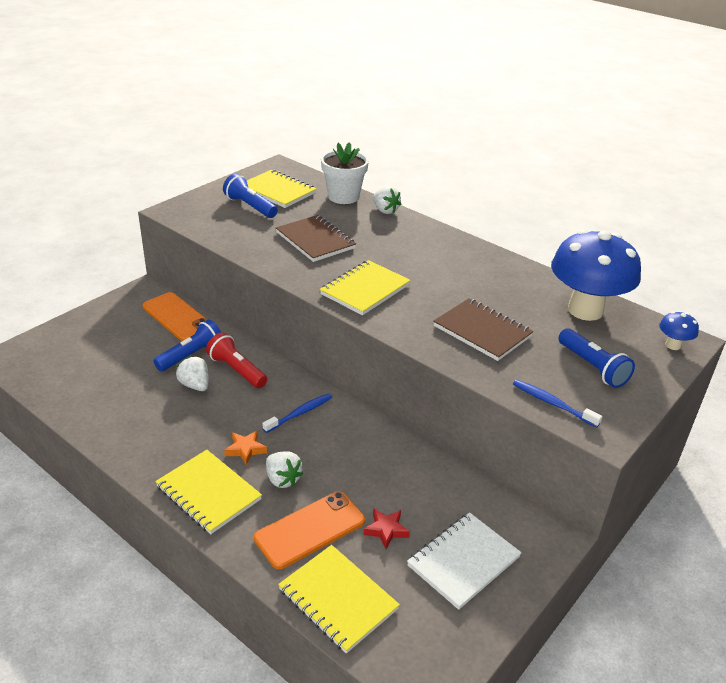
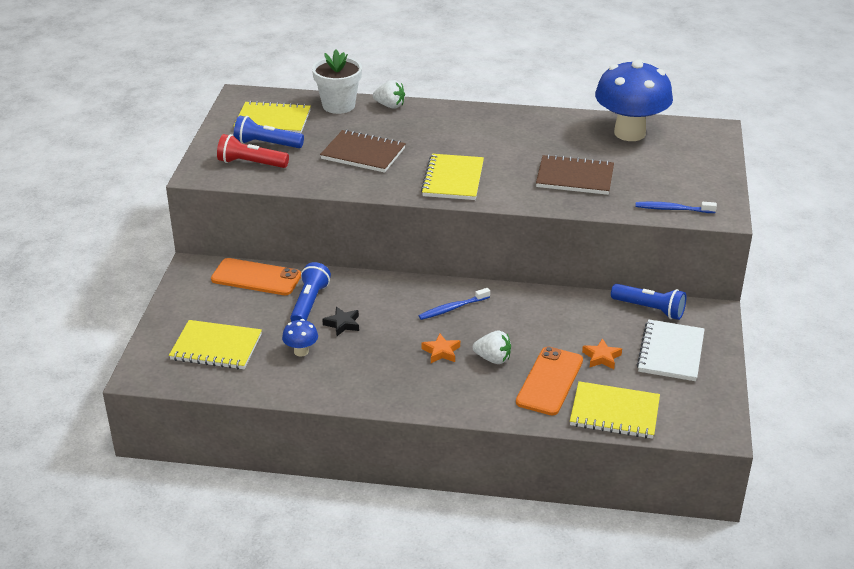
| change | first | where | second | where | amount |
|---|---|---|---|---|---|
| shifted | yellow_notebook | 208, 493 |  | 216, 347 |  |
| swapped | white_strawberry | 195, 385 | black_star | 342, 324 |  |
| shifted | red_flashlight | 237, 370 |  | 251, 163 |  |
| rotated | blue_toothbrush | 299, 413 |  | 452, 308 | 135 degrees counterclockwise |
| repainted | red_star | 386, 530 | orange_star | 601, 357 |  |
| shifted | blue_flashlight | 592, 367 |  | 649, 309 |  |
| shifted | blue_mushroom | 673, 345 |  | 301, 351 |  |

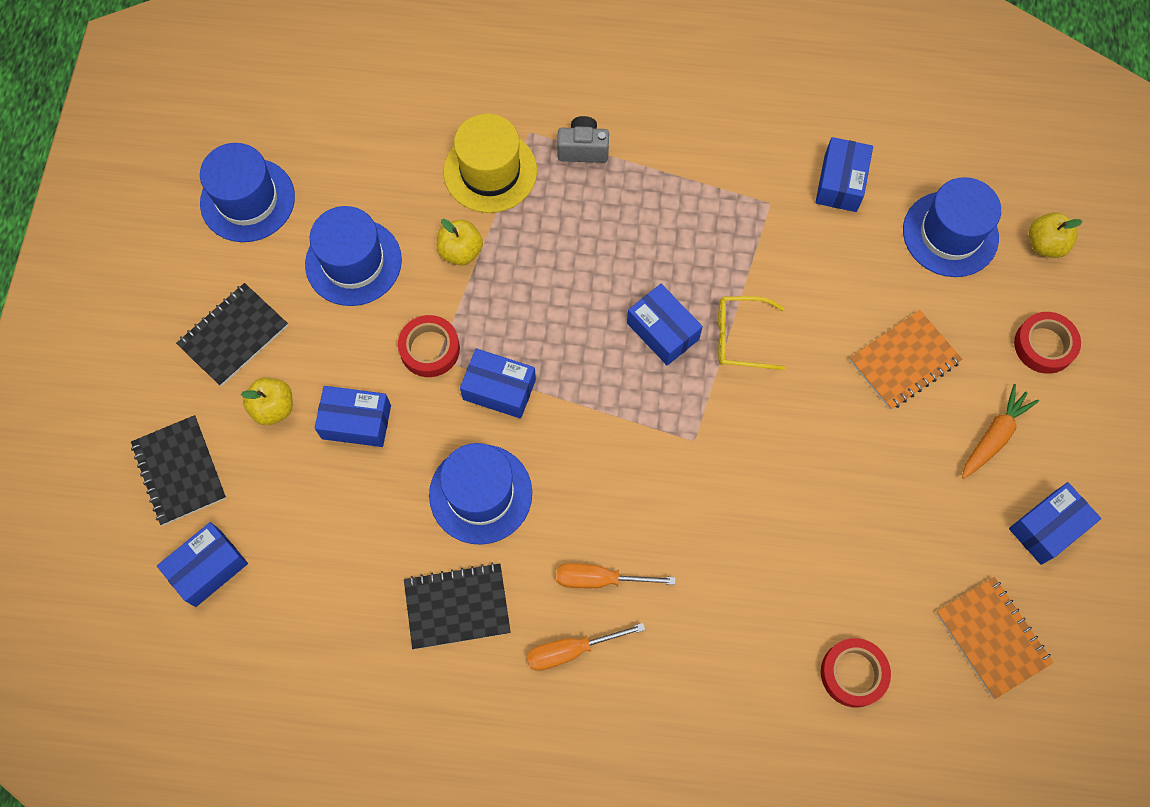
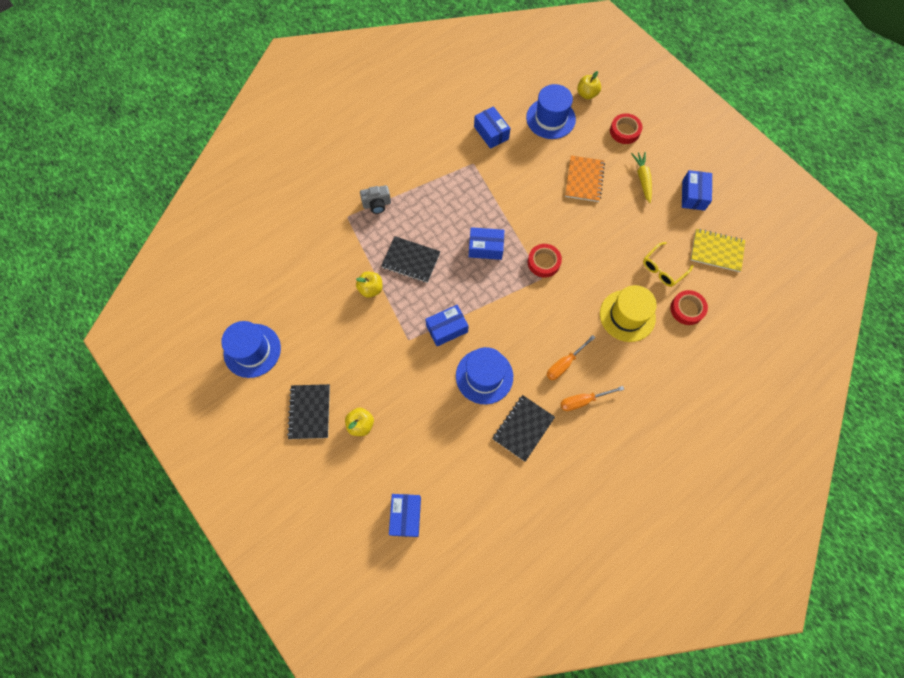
| change | first | where | second | where | amount |
|---|---|---|---|---|---|
| shifted | black_notebook | 179, 471 |  | 411, 260 |  |
| gone | blue_hat | 353, 262 |  |  |  |
| gone | blue_box | 356, 422 |  |  |  |
| shifted | red_tape | 429, 349 |  | 543, 262 |  |
| shifted | yellow_hat | 490, 171 |  | 627, 315 |  |
| rotated | orange_screwdriver | 571, 650 |  | 583, 401 | 45 degrees clockwise |
| rotated | grey_camera | 583, 149 |  | 377, 204 | 150 degrees counterclockwise |
| shifted | yellow_glasses | 741, 337 |  | 663, 268 |  |
| repainted | orange_notebook | 992, 637 | yellow_notebook | 716, 251 |  |
| repainted | orange_carrot | 994, 436 | yellow_carrot | 642, 179 |  |

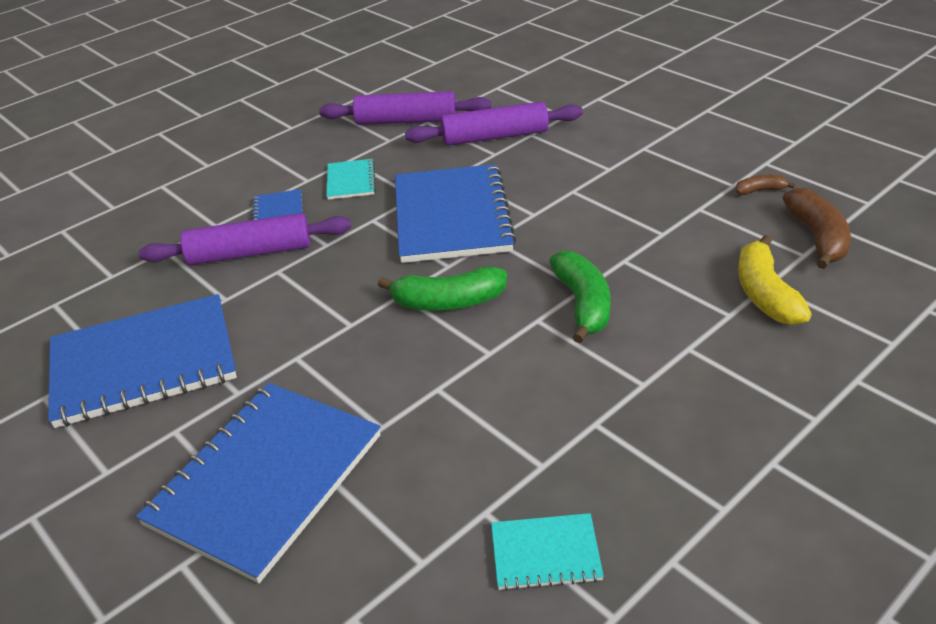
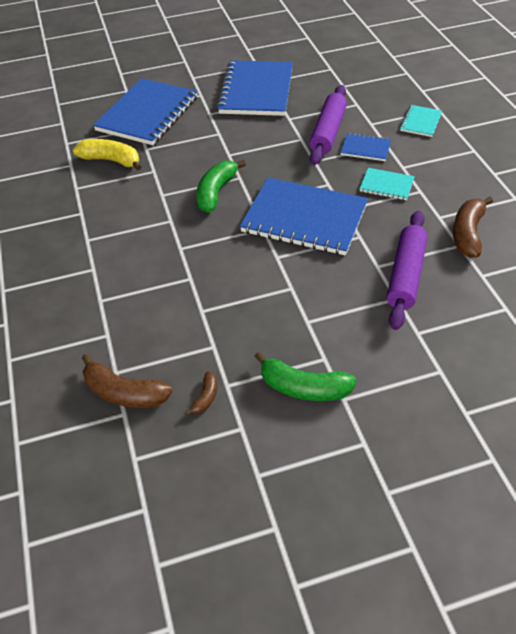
| change | first | where | second | where | amount |
|---|---|---|---|---|---|
| rotated | blue_notebook | 266, 479 |  | 147, 114 | 60 degrees clockwise |
| swapped | purple_rolling_pin | 406, 121 | brown_banana | 467, 234 |  |
| shifted | turquoise_notebook | 545, 553 |  | 421, 122 |  |
| shifted | green_banana | 583, 304 |  | 304, 388 |  |
| shifted | yellow_banana | 765, 294 |  | 111, 160 |  |

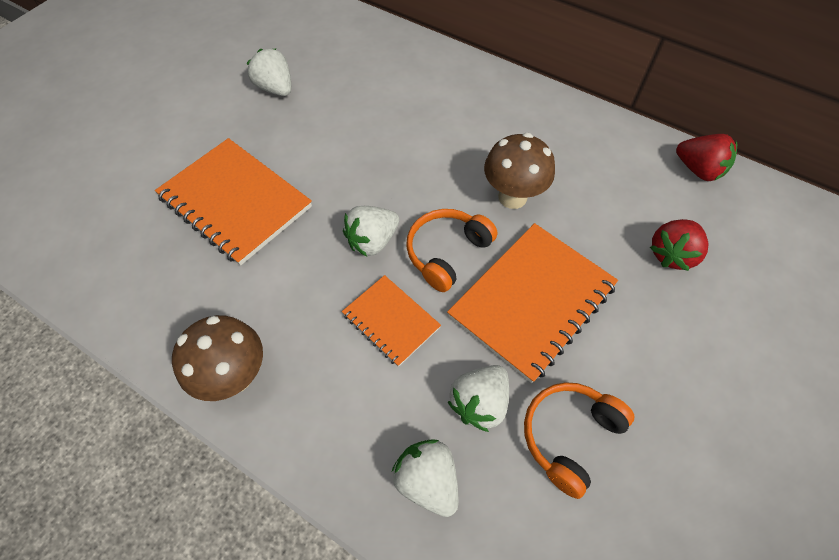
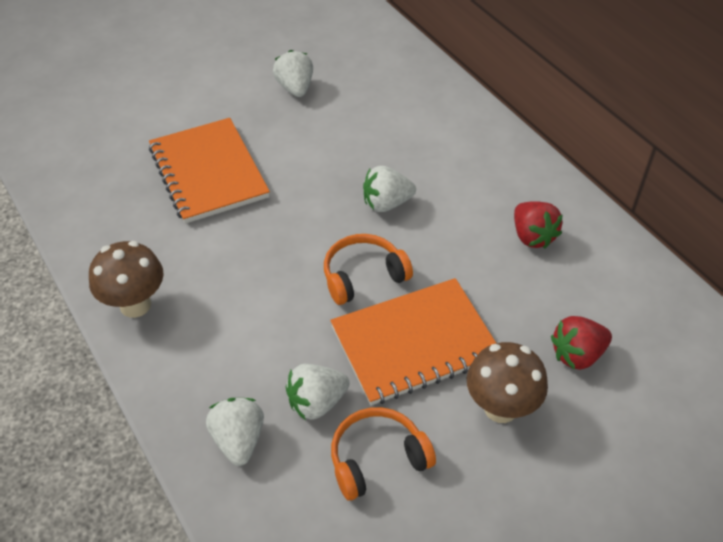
| change | first | where | second | where | amount |
|---|---|---|---|---|---|
| gone | orange_notebook | 391, 321 |  |  |  |
| shifted | white_strawberry | 372, 241 |  | 386, 203 |  |
| shifted | brown_mushroom | 512, 197 |  | 500, 408 |  |
| shifted | red_strawberry | 698, 170 |  | 532, 236 |  |

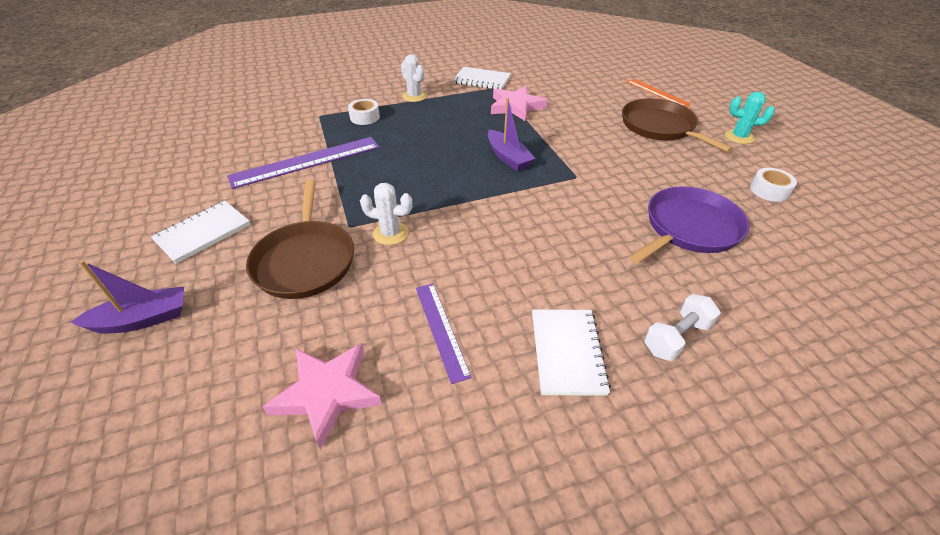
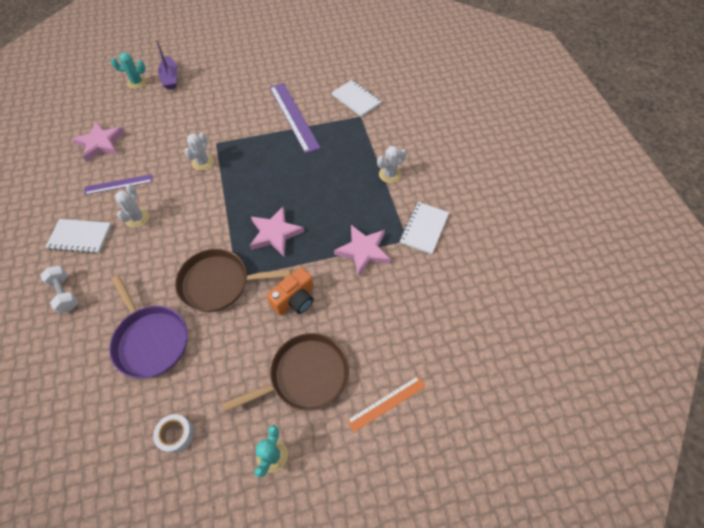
| change | first | where | second | where | amount |
|---|---|---|---|---|---|
| shifted | white_notebook | 203, 233 |  | 356, 99 |  |
| shifted | brown_pan | 305, 260 |  | 219, 283 |  |
| gone | white_tape | 365, 117 |  |  |  |
| swapped | purple_boat | 508, 157 | pink_star | 275, 233 |  |
| new |  |  | turquoise_cactus | 137, 82 |  |
| new |  |  | white_cactus | 137, 218 |  |
| new |  |  | orange_camera | 295, 299 |  |

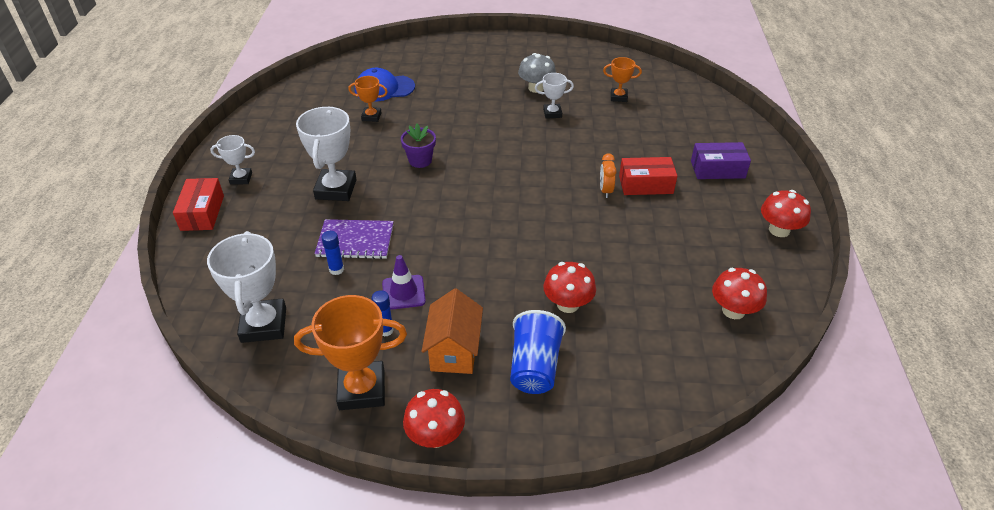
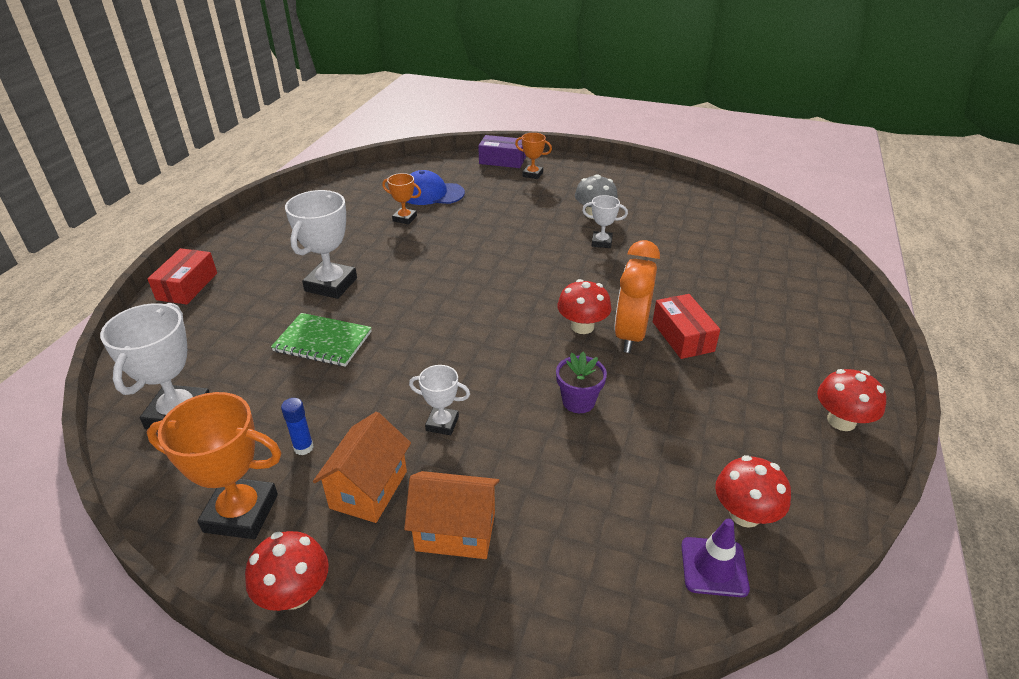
| change | first | where | second | where | amount |
|---|---|---|---|---|---|
| shifted | white_trophy | 241, 178 |  | 442, 424 |  |
| repainted | purple_notebook | 355, 241 | green_notebook | 323, 342 |  |
| gone | blue_glue_stick | 336, 269 |  |  |  |
| shifted | purple_traffic_cone | 403, 292 |  | 714, 567 |  |
| shifted | purple_flower_pot | 420, 160 |  | 578, 401 |  |
| swapped | blue_cup | 535, 367 | orange_house | 455, 531 |  |
| shifted | red_mushroom | 568, 304 |  | 582, 326 |  |
| scaled | orange_clock | 605, 190 |  | 630, 335 | x2.04 |
| shifted | orange_trophy | 618, 97 |  | 532, 174 |  |
| rotated | red_box | 645, 185 |  | 682, 336 | 60 degrees clockwise |
| shifted | purple_box | 717, 169 |  | 502, 160 |  |

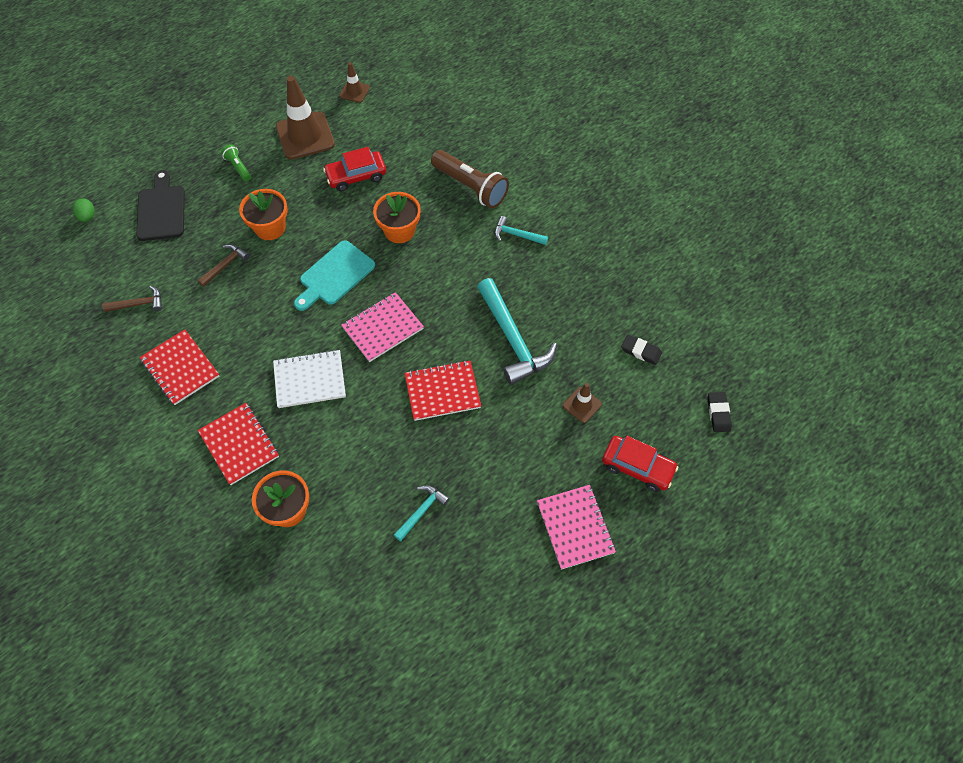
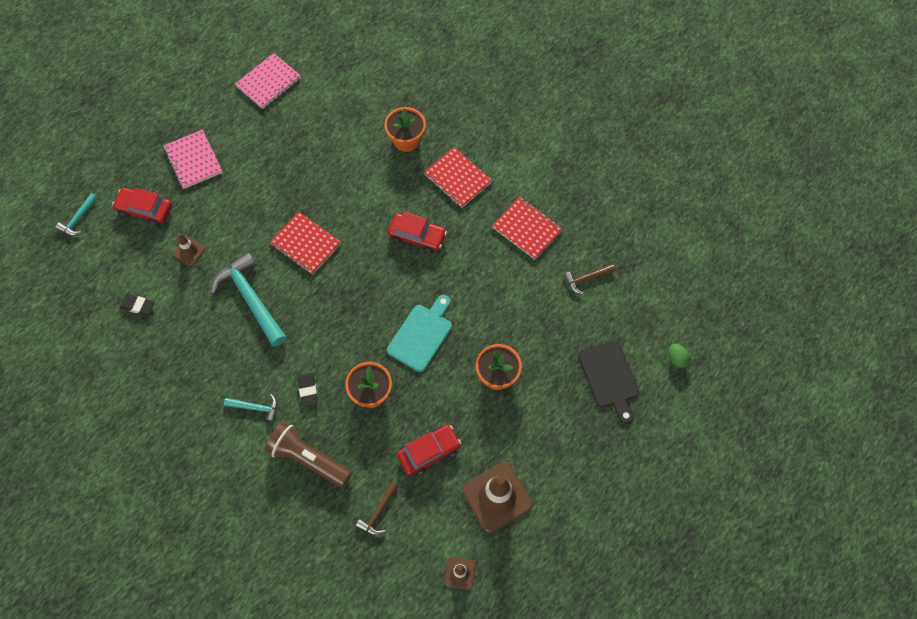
| change | first | where | second | where | amount |
|---|---|---|---|---|---|
| shifted | brown_hammer | 225, 265 |  | 378, 512 |  |
| gone | green_flashlight | 238, 167 |  |  |  |
| swapped | white_notebook | 310, 380 | red_car | 417, 236 |  |
| shifted | pink_notebook | 382, 328 |  | 268, 82 |  |
| shifted | turquoise_hammer | 422, 511 |  | 78, 219 |  |
| rotated | red_notebook | 442, 391 |  | 306, 244 | 60 degrees clockwise |
| shifted | black_eraser | 718, 413 |  | 308, 390 |  |

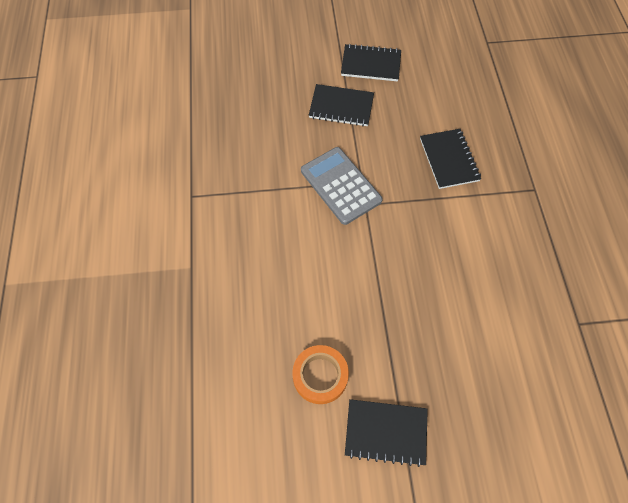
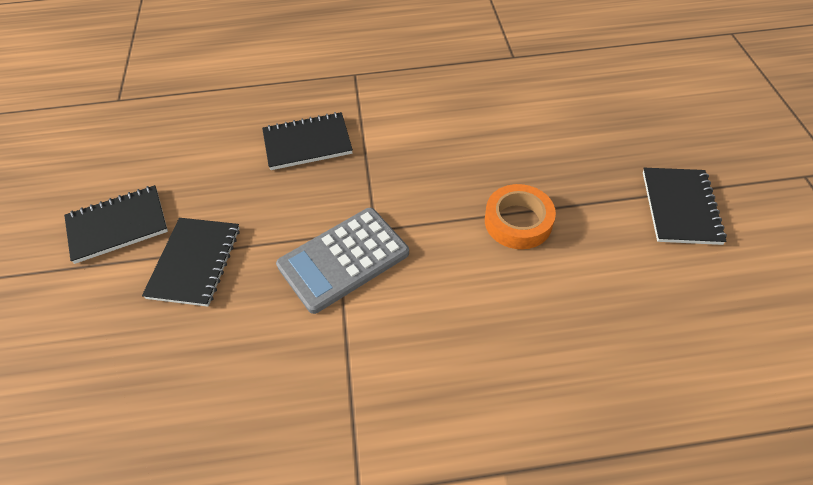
| change | first | where | second | where | amount |
|---|---|---|---|---|---|
| shifted | orange_tape | 320, 376 |  | 518, 221 |  |
| rotated | black_notebook | 371, 64 |  | 118, 226 | 60 degrees clockwise |

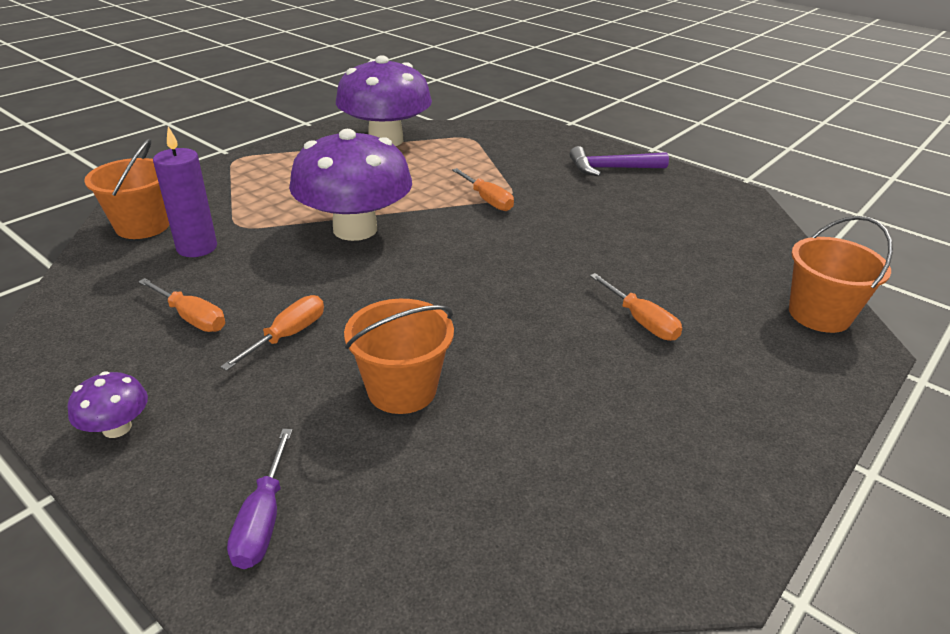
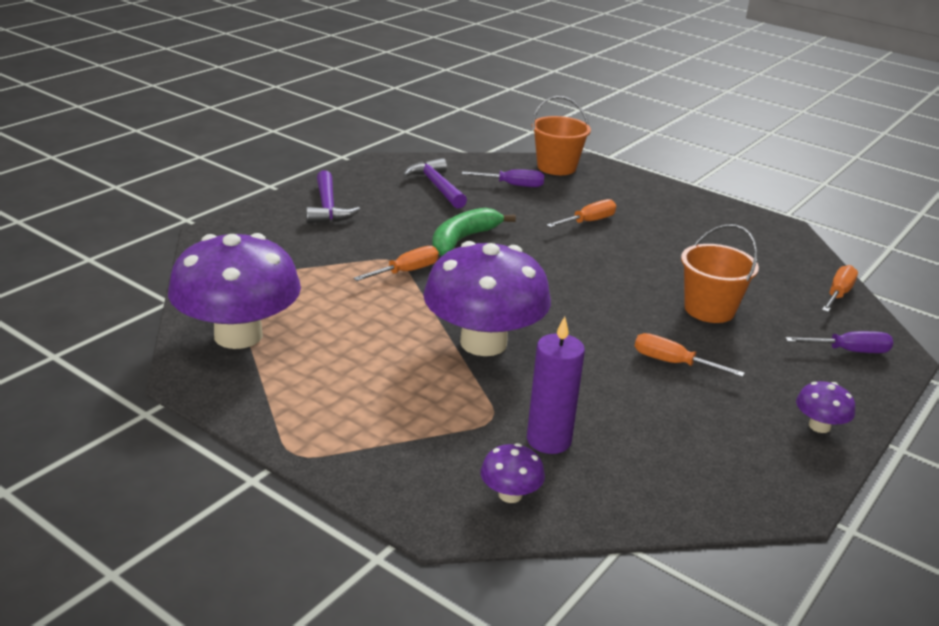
| change | first | where | second | where | amount |
|---|---|---|---|---|---|
| swapped | orange_bucket | 142, 226 | purple_mushroom | 510, 494 |  |
| shifted | orange_screwdriver | 191, 317 |  | 838, 294 |  |
| new |  |  | purple_hammer | 436, 186 |  |
| new |  |  | green_banana | 463, 239 |  |
| new |  |  | purple_screwdriver | 512, 185 |  |

